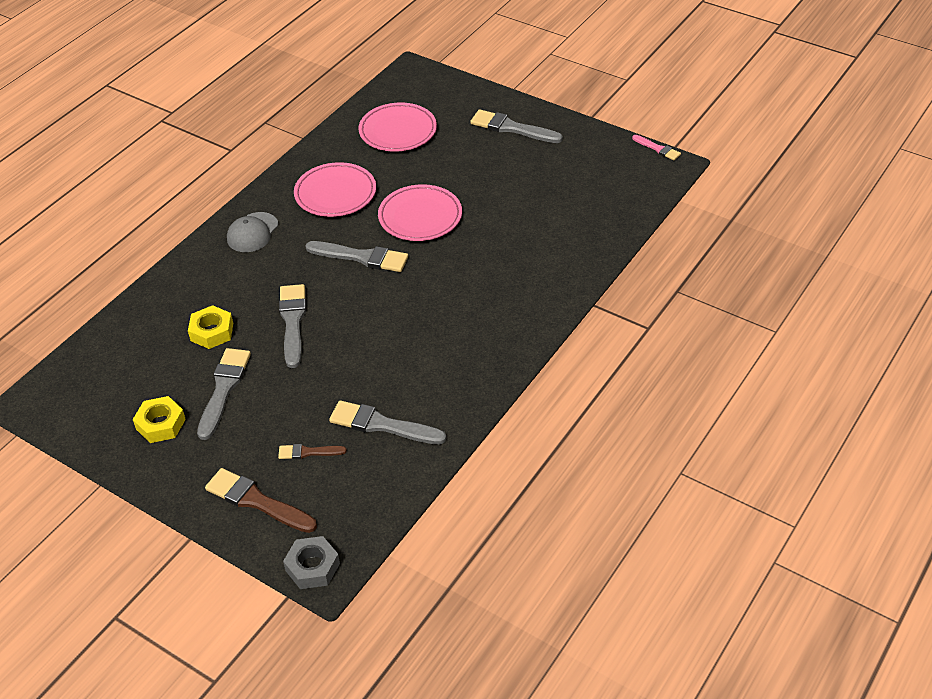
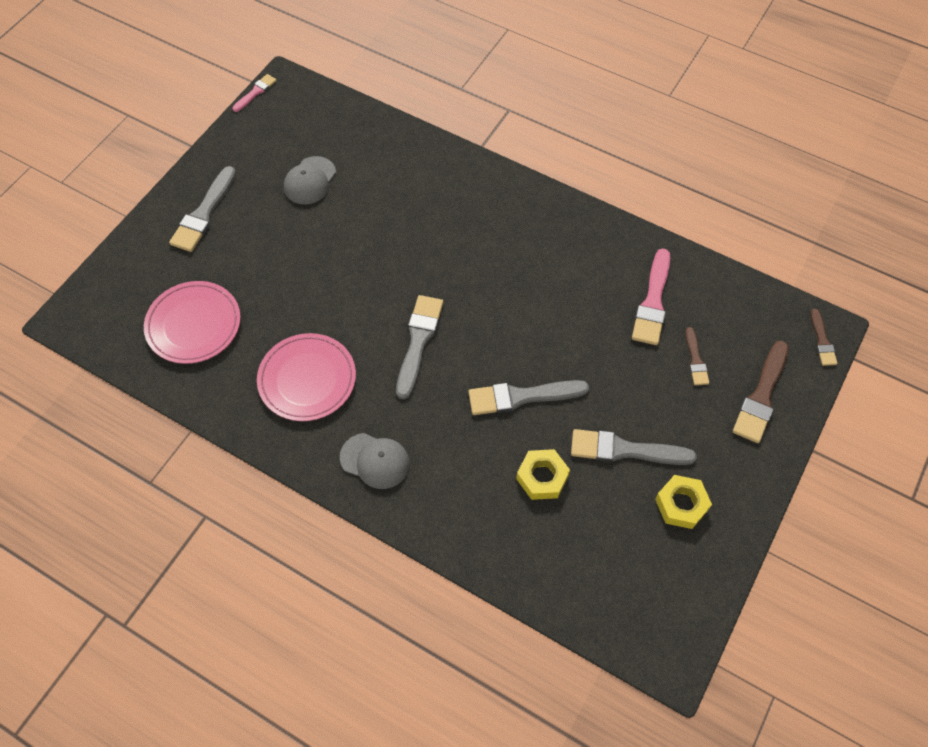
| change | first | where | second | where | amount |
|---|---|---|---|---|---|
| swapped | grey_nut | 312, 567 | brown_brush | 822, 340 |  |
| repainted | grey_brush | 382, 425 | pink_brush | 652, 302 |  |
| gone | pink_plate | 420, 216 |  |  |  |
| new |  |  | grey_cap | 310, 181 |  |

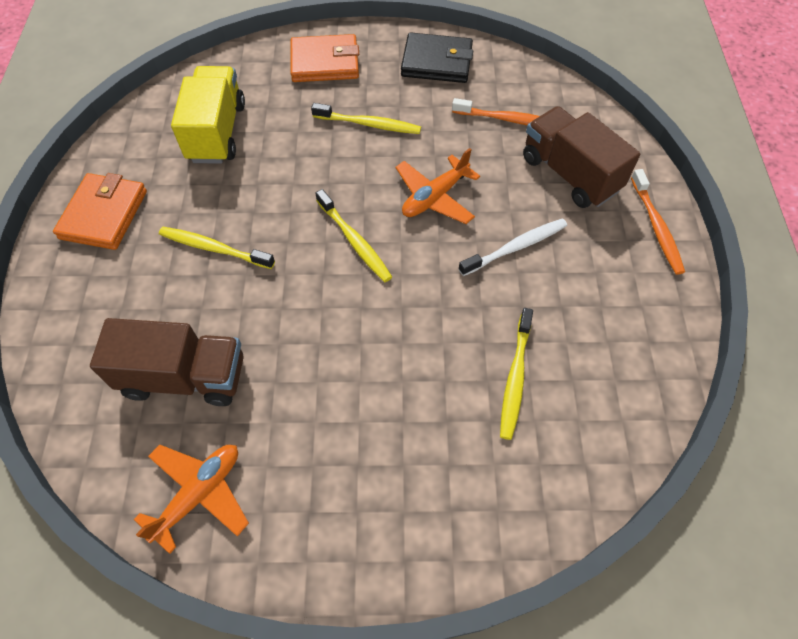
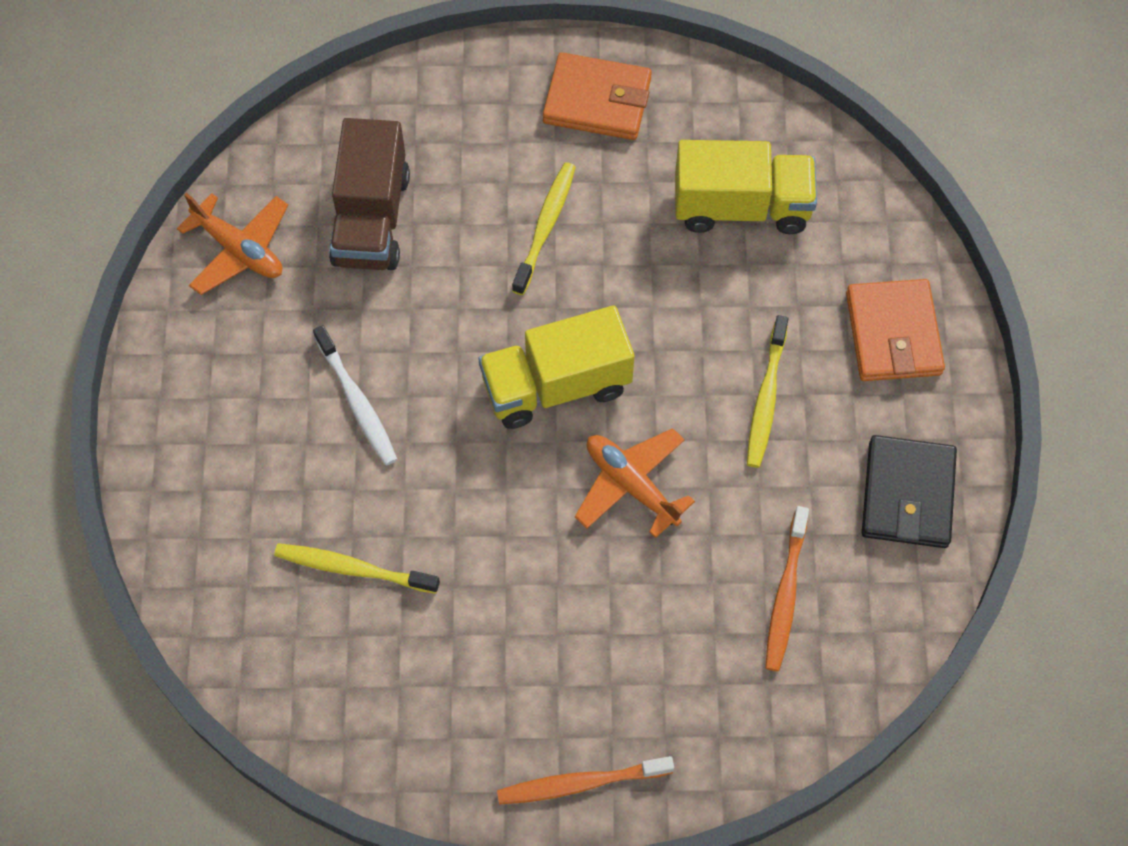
| change | first | where | second | where | amount |
|---|---|---|---|---|---|
| swapped | yellow_toothbrush | 354, 241 | yellow_truck | 556, 385 |  |
| shifted | white_toothbrush | 516, 247 |  | 357, 402 |  |
| gone | brown_truck | 569, 174 |  |  |  |

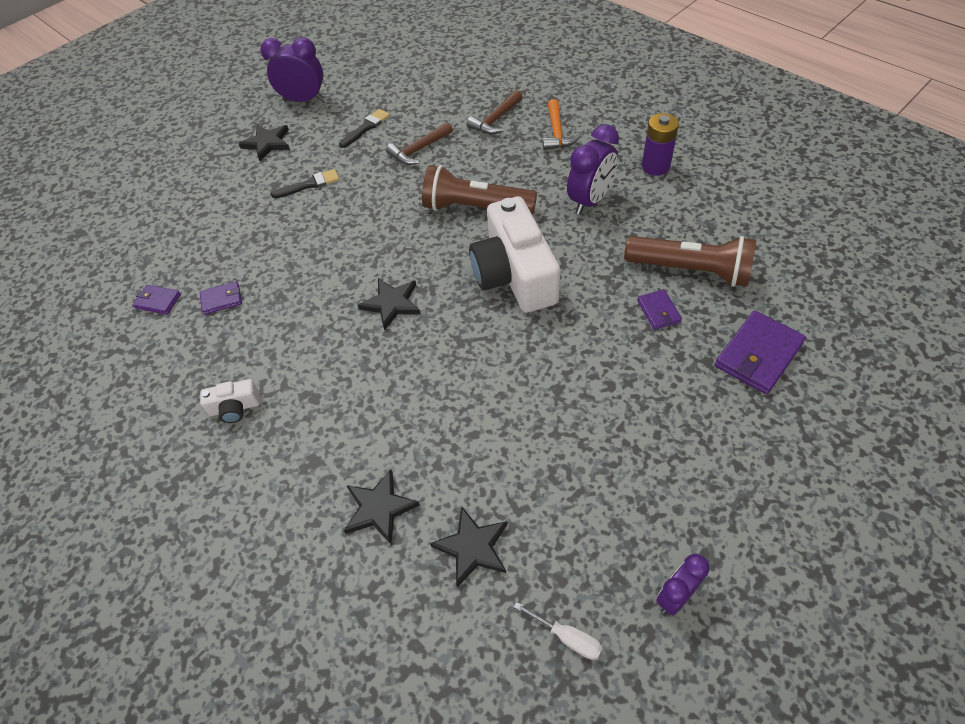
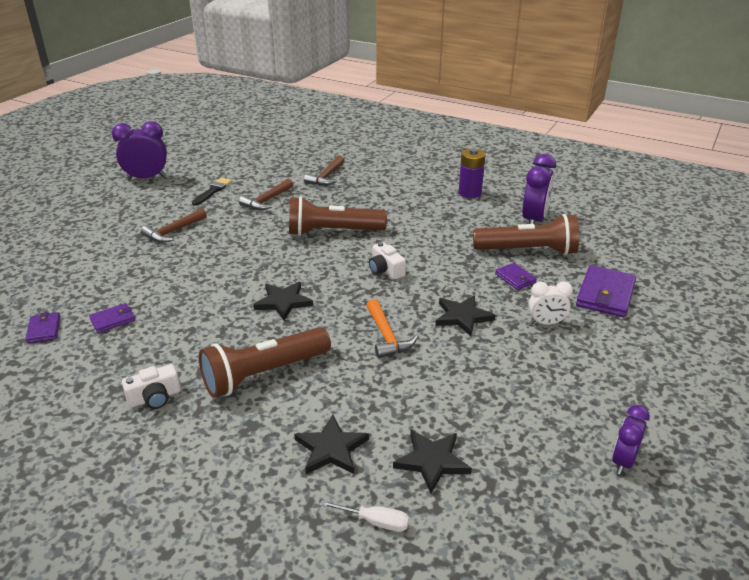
| change | first | where | second | where | amount |
|---|---|---|---|---|---|
| rotated | purple_wallet | 158, 301 |  | 44, 330 | 75 degrees clockwise |
| shifted | black_star | 267, 143 |  | 462, 317 |  |
| swapped | black_brush | 309, 184 | brown_hammer | 173, 232 |  |
| scaled | white_camera | 514, 275 |  | 385, 270 | x0.43 |
| shifted | white_screwdriver | 567, 637 |  | 374, 521 |  |
| shifted | orange_hammer | 557, 133 |  | 387, 336 |  |
| shifted | purple_clock | 590, 201 |  | 534, 220 |  |
| new |  |  | brown_flashlight | 264, 374 |  |
| new |  |  | white_clock | 546, 323 |  |

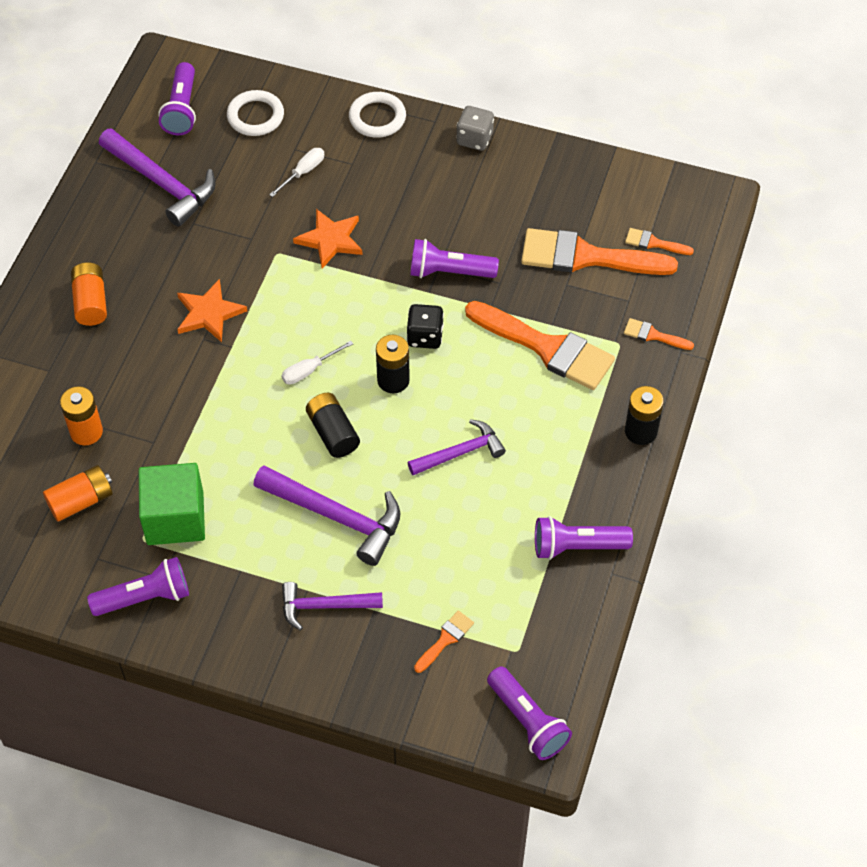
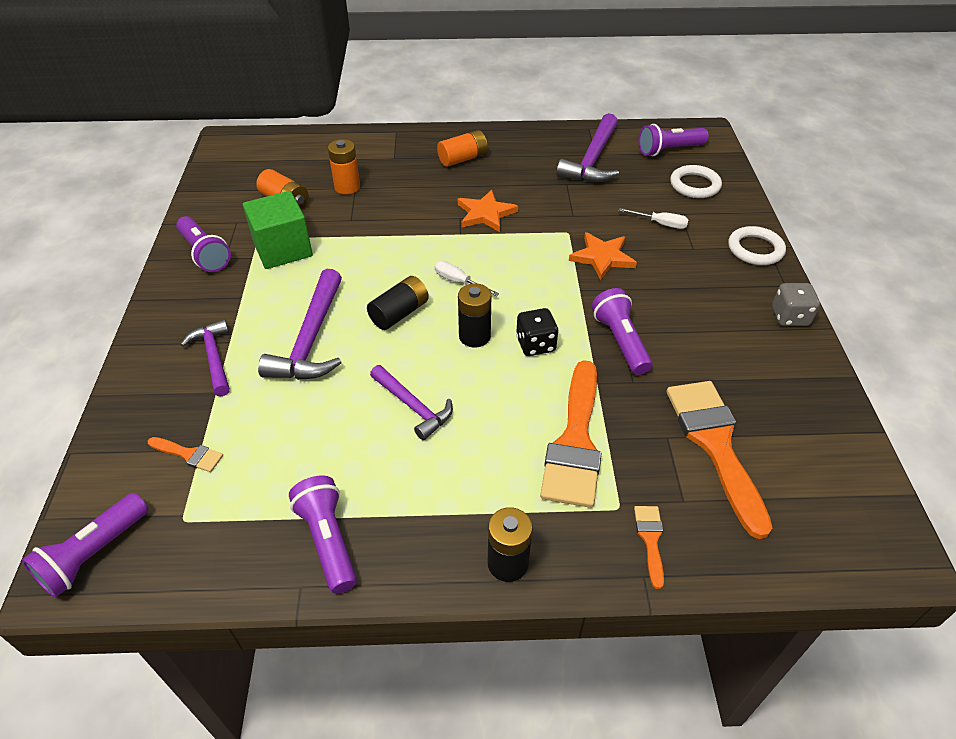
| change | first | where | second | where | amount |
|---|---|---|---|---|---|
| gone | orange_brush | 654, 243 |  |  |  |

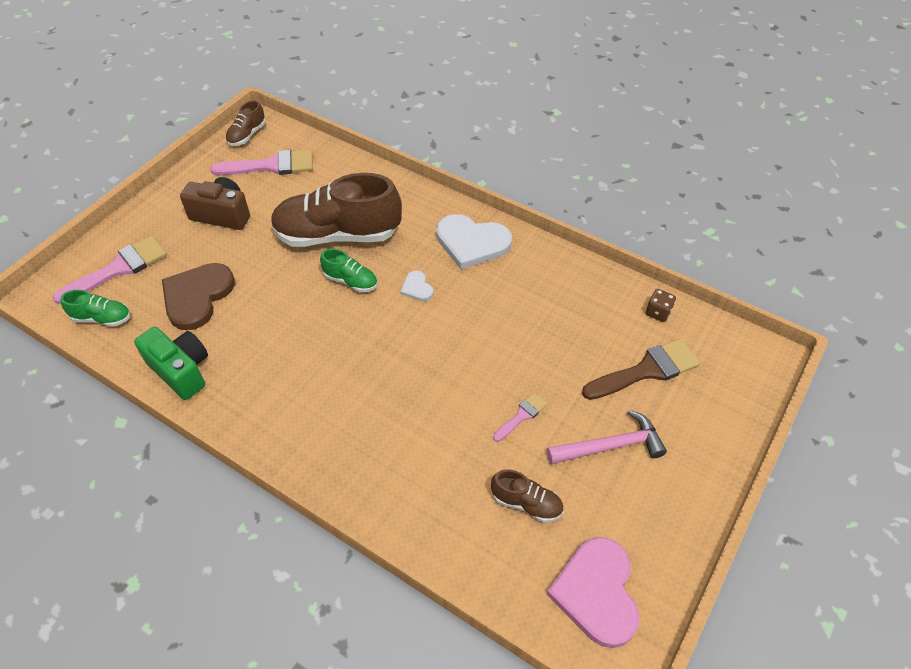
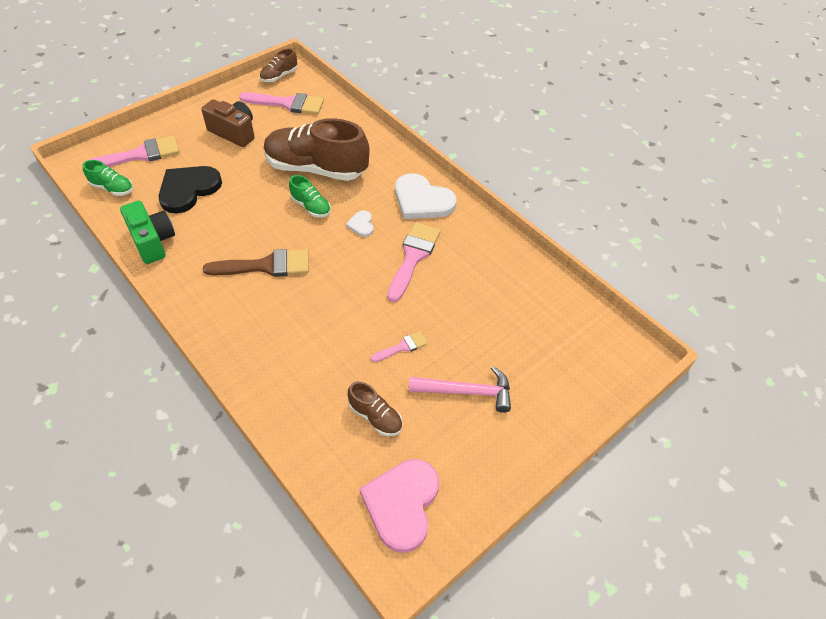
| change | first | where | second | where | amount |
|---|---|---|---|---|---|
| repainted | brown_heart | 197, 297 | black_heart | 188, 189 |  |
| shifted | brown_brush | 647, 370 |  | 266, 266 |  |
| gone | brown_dice | 658, 312 |  |  |  |
| new |  |  | pink_brush | 413, 257 |  |

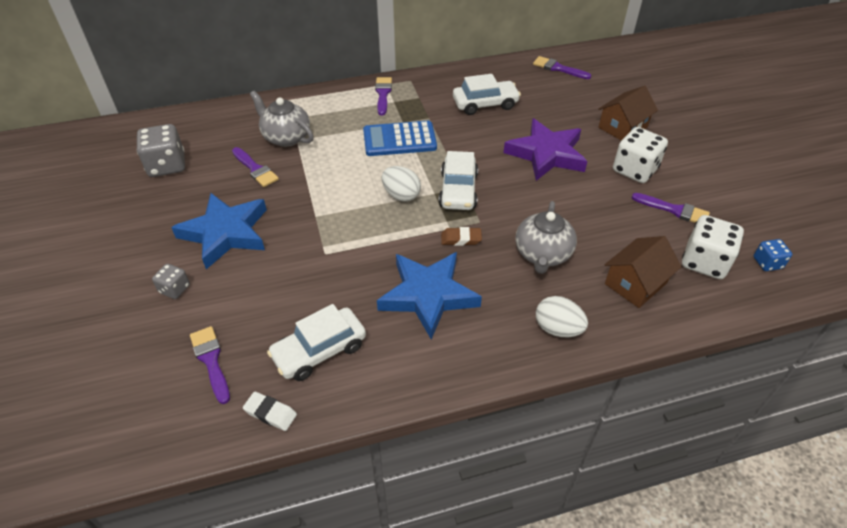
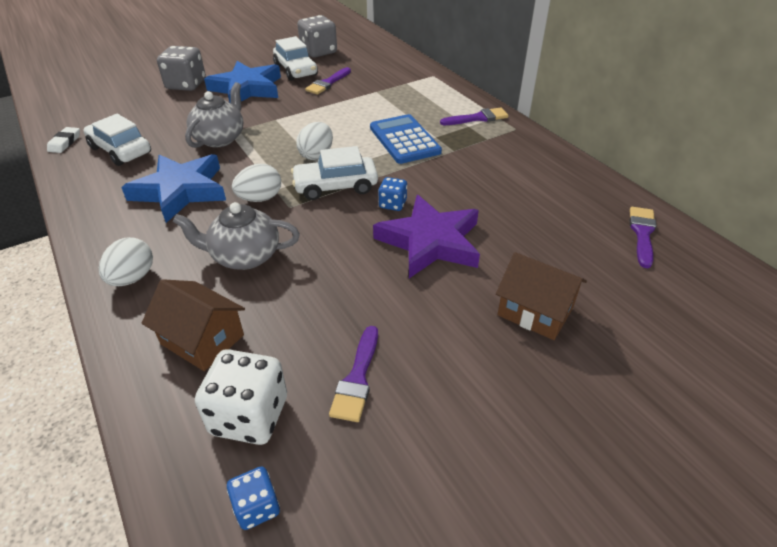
| change | first | where | second | where | amount |
|---|---|---|---|---|---|
| scaled | grey_dice | 175, 289 |  | 186, 85 | x1.85 |
| gone | purple_brush | 211, 360 |  |  |  |
| shifted | grey_teapot | 286, 137 |  | 220, 138 |  |
| swapped | brown_eraser | 461, 239 | white_egg | 260, 198 |  |
| shifted | white_car | 485, 104 |  | 296, 70 |  |
| gone | white_dice | 634, 170 |  |  |  |
| new |  |  | blue_dice | 392, 204 |  |

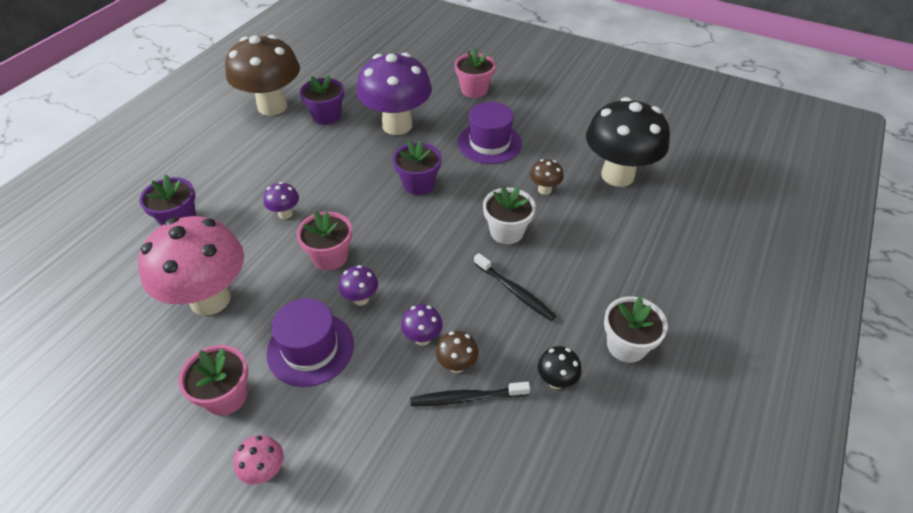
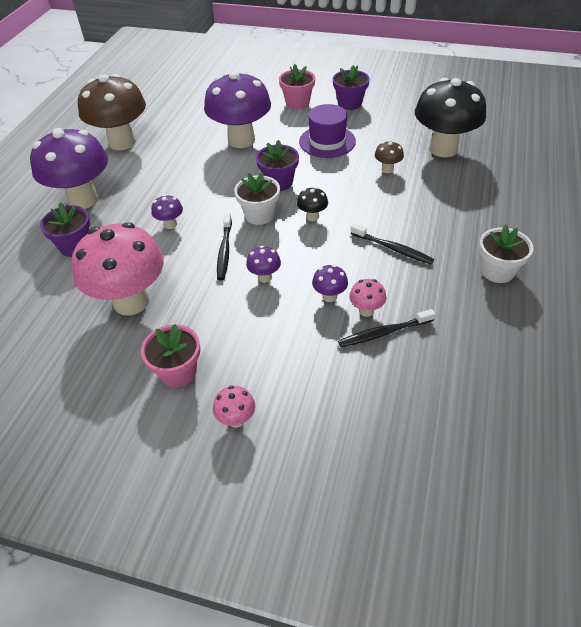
| change | first | where | second | where | amount |
|---|---|---|---|---|---|
| gone | purple_hat | 310, 348 |  |  |  |
| swapped | pink_flower_pot | 330, 257 | black_toothbrush | 224, 250 |  |
| shifted | purple_flower_pot | 327, 116 |  | 349, 103 |  |
| repainted | brown_mushroom | 457, 365 | pink_mushroom | 366, 311 |  |
| shifted | white_flower_pot | 506, 232 |  | 259, 215 |  |
| shifted | black_mushroom | 556, 381 |  | 312, 217 |  |
| new |  |  | purple_mushroom | 83, 200 |  |

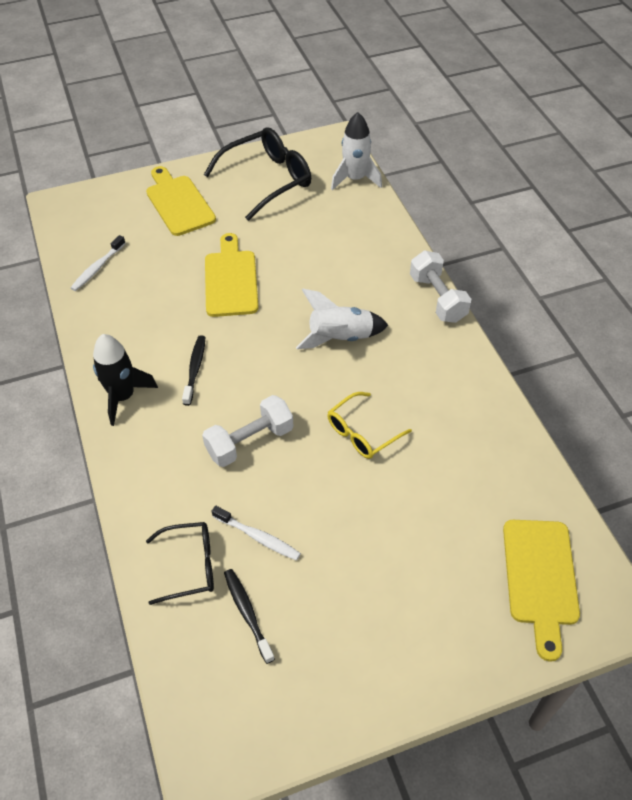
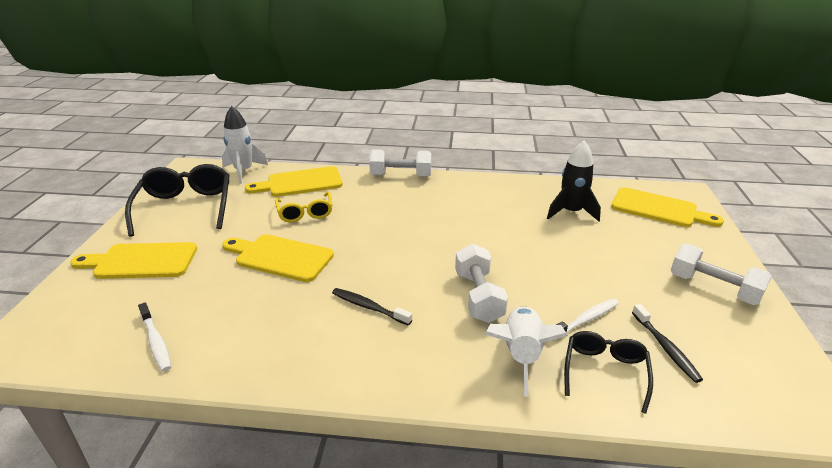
| change | first | where | second | where | amount |
|---|---|---|---|---|---|
| shifted | black_rocket | 123, 396 |  | 571, 212 |  |
| rotated | black_toothbrush | 247, 613 |  | 665, 348 | 105 degrees counterclockwise |
| shifted | white_rocket | 340, 337 |  | 521, 355 |  |
| shifted | yellow_glasses | 362, 433 |  | 305, 213 |  |
| new |  |  | yellow_cutting_board | 300, 183 |  |
| new |  |  | white_dumbbell | 713, 288 |  |

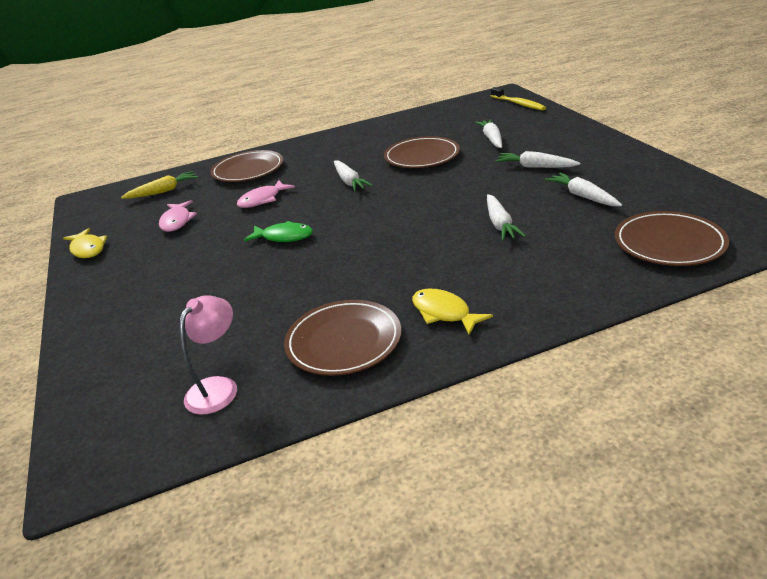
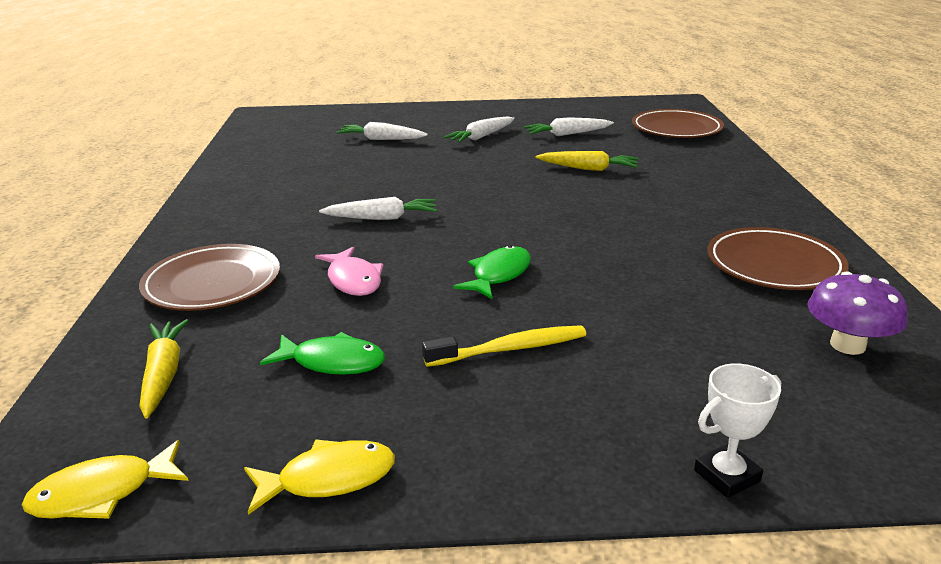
| change | first | where | second | where | amount |
|---|---|---|---|---|---|
| repainted | pink_fish | 177, 221 | green_fish | 332, 362 |  |
| swapped | pink_lamp | 218, 387 | purple_mushroom | 847, 345 |  |
| gone | brown_plate | 422, 156 |  |  |  |
| shifted | yellow_fish | 444, 313 |  | 102, 493 |  |
| repainted | white_carrot | 500, 224 | yellow_carrot | 588, 169 |  |
| shifted | yellow_toothbrush | 518, 104 |  | 510, 349 |  |
| new |  |  | white_trophy | 726, 476 |  |

